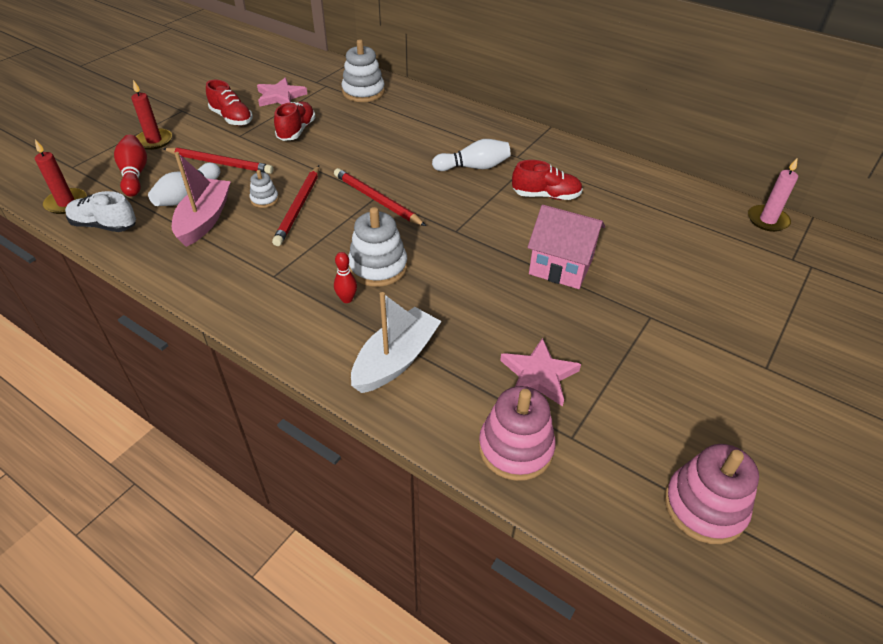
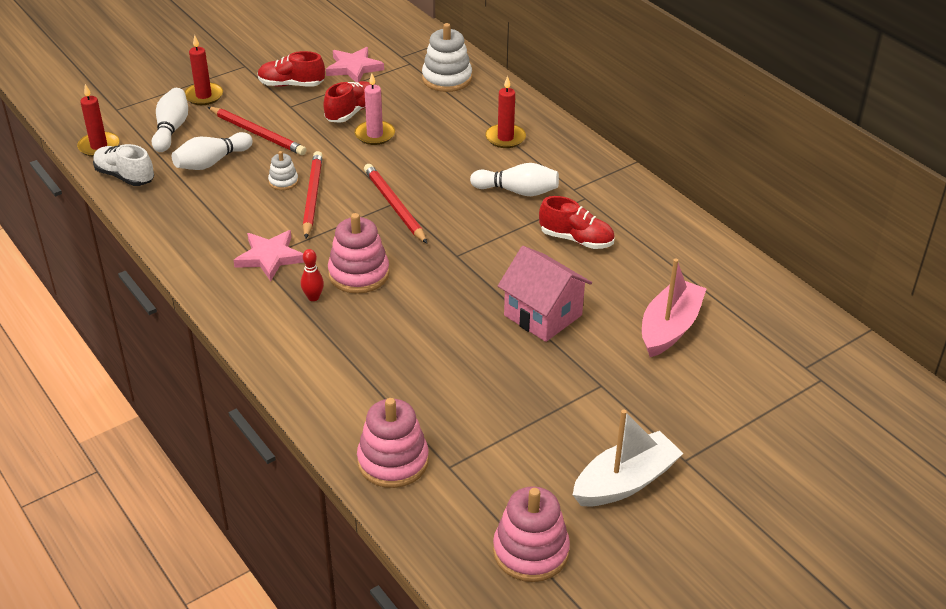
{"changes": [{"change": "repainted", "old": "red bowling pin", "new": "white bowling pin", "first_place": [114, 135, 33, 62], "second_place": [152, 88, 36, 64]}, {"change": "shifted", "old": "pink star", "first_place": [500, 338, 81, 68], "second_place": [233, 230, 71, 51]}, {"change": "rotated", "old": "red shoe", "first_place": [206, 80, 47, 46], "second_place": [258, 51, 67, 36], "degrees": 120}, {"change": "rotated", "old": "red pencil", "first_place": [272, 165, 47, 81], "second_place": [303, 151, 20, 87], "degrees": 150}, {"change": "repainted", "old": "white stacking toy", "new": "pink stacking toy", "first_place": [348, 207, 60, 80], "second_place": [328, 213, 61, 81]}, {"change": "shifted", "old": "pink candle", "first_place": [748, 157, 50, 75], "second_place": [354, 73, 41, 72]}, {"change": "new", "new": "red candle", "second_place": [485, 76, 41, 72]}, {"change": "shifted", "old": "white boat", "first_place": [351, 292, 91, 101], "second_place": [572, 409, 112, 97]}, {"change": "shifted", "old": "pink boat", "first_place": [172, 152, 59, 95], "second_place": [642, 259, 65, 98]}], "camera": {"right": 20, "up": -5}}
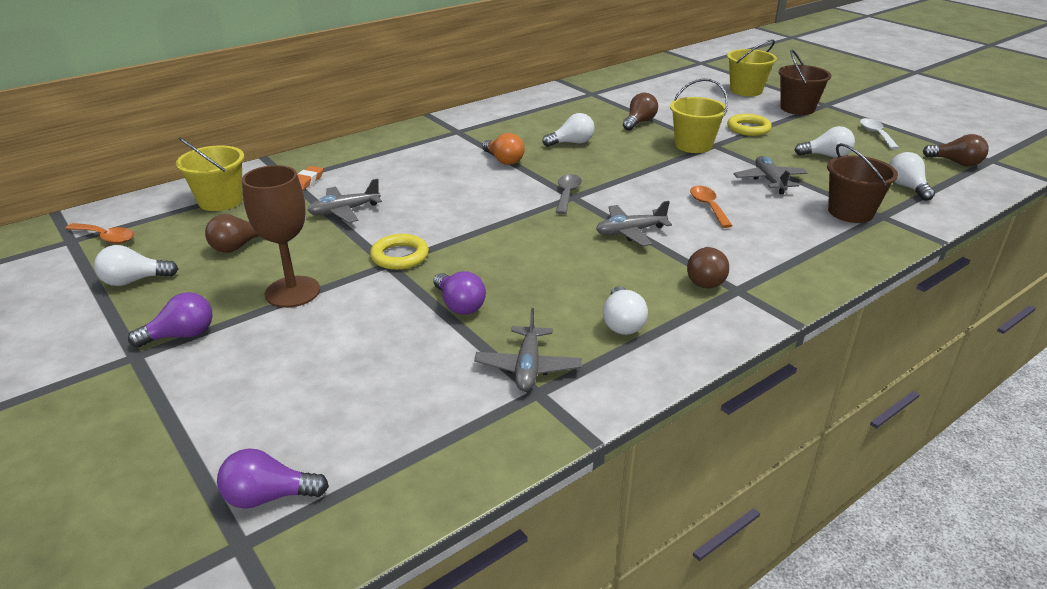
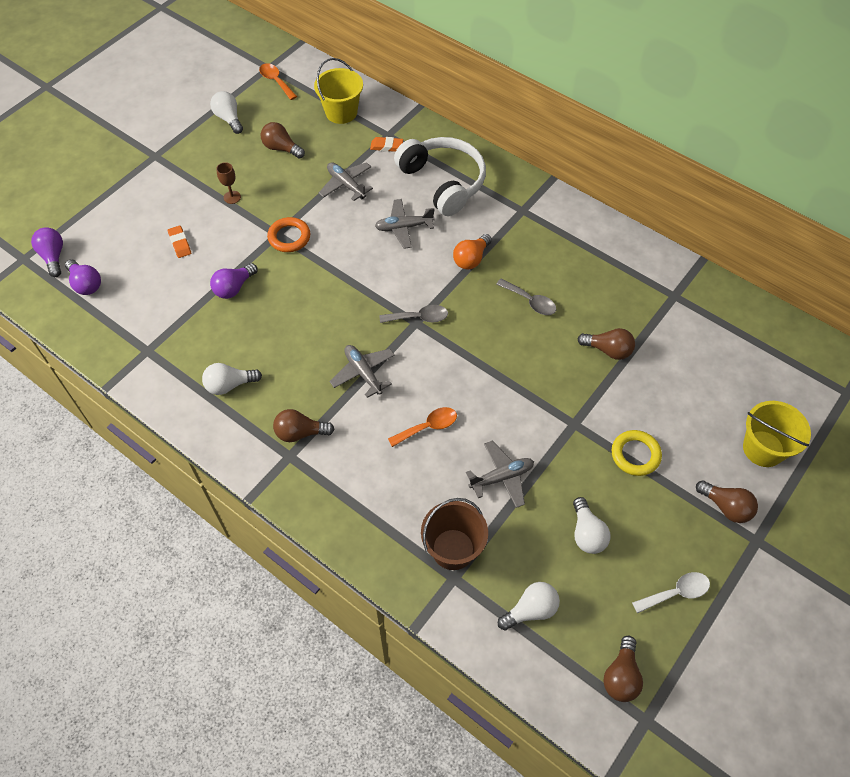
{"changes": [{"change": "shifted", "old": "purple light bulb", "first_place": [128, 292, 85, 55], "second_place": [65, 259, 36, 36]}, {"change": "new", "new": "orange eraser", "second_place": [168, 226, 23, 32]}, {"change": "scaled", "old": "brown goblet", "first_place": [242, 165, 78, 143], "second_place": [216, 162, 25, 42], "factor": 0.48}, {"change": "rotated", "old": "orange spoon", "first_place": [65, 223, 70, 21], "second_place": [259, 63, 38, 37], "degrees": 135}, {"change": "repainted", "old": "yellow ring", "new": "orange ring", "first_place": [370, 234, 59, 36], "second_place": [267, 217, 43, 35]}, {"change": "shifted", "old": "grey plane", "first_place": [474, 308, 108, 83], "second_place": [375, 199, 60, 50]}, {"change": "new", "new": "white headphones", "second_place": [394, 137, 92, 79]}, {"change": "swapped", "old": "white light bulb", "new": "grey spoon", "first_place": [542, 113, 53, 34], "second_place": [496, 279, 60, 36]}, {"change": "swapped", "old": "brown bucket", "new": "brown light bulb", "first_place": [778, 49, 54, 66], "second_place": [696, 480, 62, 43]}, {"change": "gone", "old": "yellow bucket", "first_place": [670, 79, 58, 74]}], "camera": {"right": 75, "up": 25}}
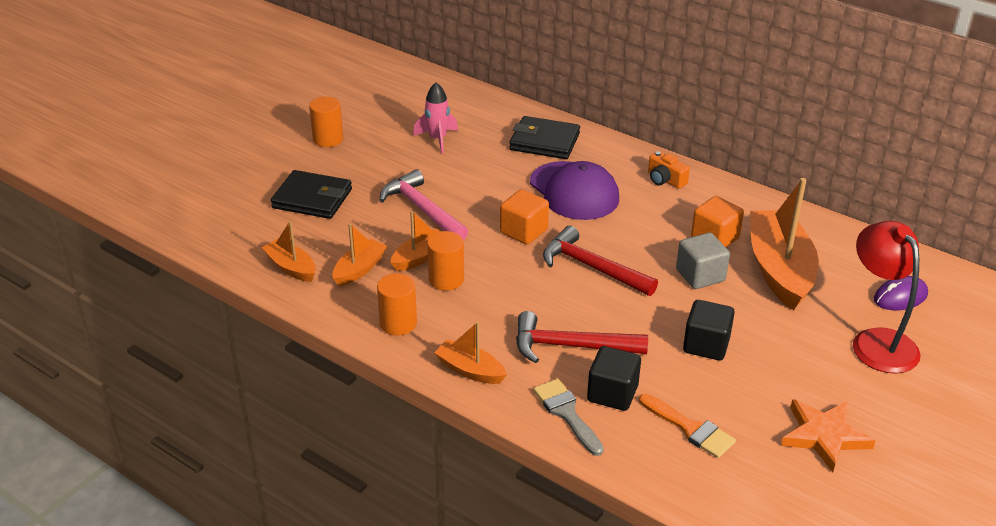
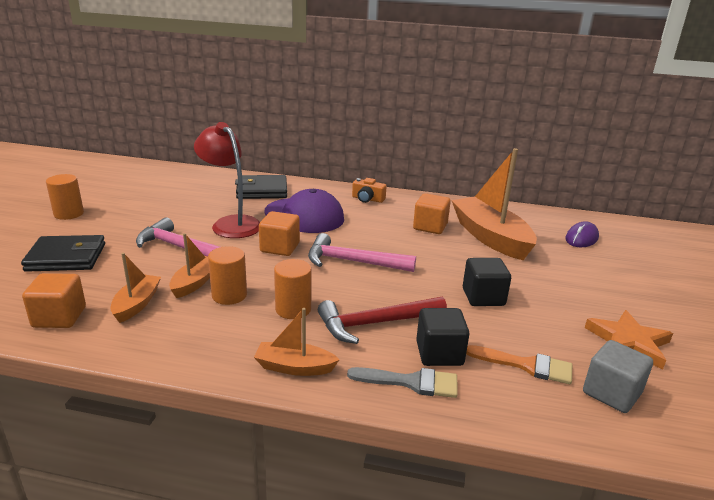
{"changes": [{"change": "swapped", "old": "orange boat", "new": "orange cube", "first_place": [262, 221, 53, 61], "second_place": [22, 273, 64, 55]}, {"change": "shifted", "old": "red lamp", "first_place": [853, 221, 68, 152], "second_place": [194, 122, 66, 116]}, {"change": "shifted", "old": "orange cylinder", "first_place": [377, 273, 40, 63], "second_place": [274, 259, 37, 60]}, {"change": "repainted", "old": "red hammer", "new": "pink hammer", "first_place": [543, 226, 115, 70], "second_place": [308, 233, 108, 39]}, {"change": "rotated", "old": "grey brush", "first_place": [533, 379, 71, 77], "second_place": [347, 367, 111, 31], "degrees": 150}, {"change": "shifted", "old": "grey cube", "first_place": [676, 233, 54, 56], "second_place": [583, 340, 70, 73]}, {"change": "gone", "old": "pink rocket", "first_place": [413, 82, 45, 72]}], "camera": {"right": -25, "up": -10}}
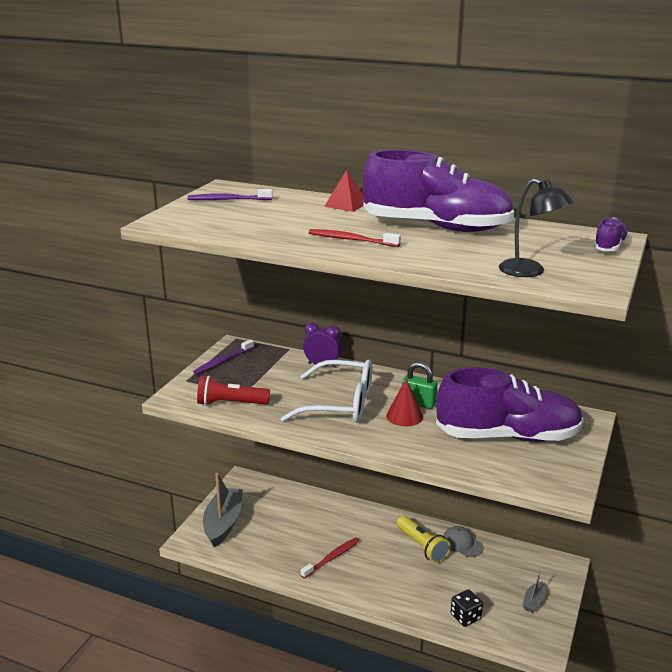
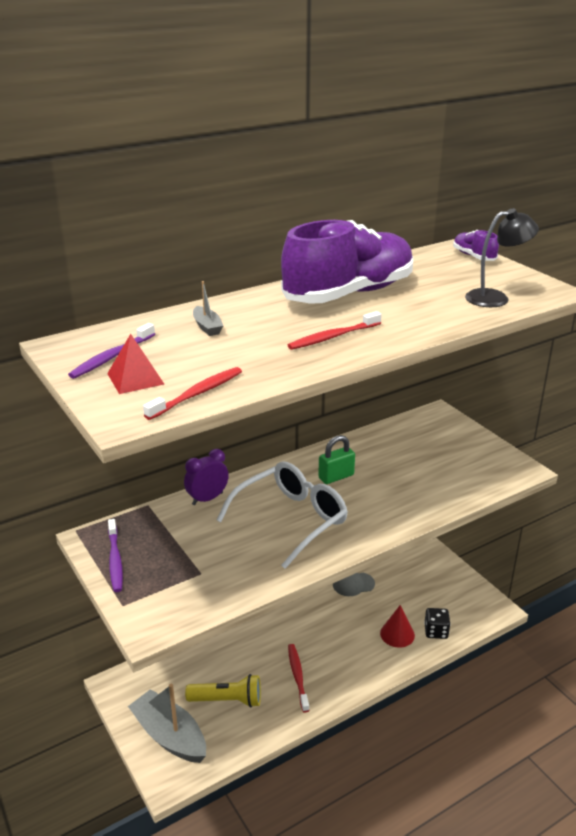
{"changes": [{"change": "shifted", "old": "red pyramid", "first_place": [324, 170, 40, 42], "second_place": [107, 334, 57, 60]}, {"change": "new", "new": "red toothbrush", "second_place": [143, 367, 99, 53]}, {"change": "shifted", "old": "yellow flashlight", "first_place": [397, 516, 54, 47], "second_place": [185, 674, 76, 34]}, {"change": "shifted", "old": "grey boat", "first_place": [522, 571, 24, 42], "second_place": [193, 281, 30, 55]}, {"change": "shifted", "old": "red cone", "first_place": [386, 378, 37, 48], "second_place": [380, 605, 35, 43]}, {"change": "gone", "old": "red flashlight", "first_place": [197, 375, 73, 31]}, {"change": "gone", "old": "purple shoe", "first_place": [436, 367, 148, 75]}], "camera": {"right": -55, "up": 5}}
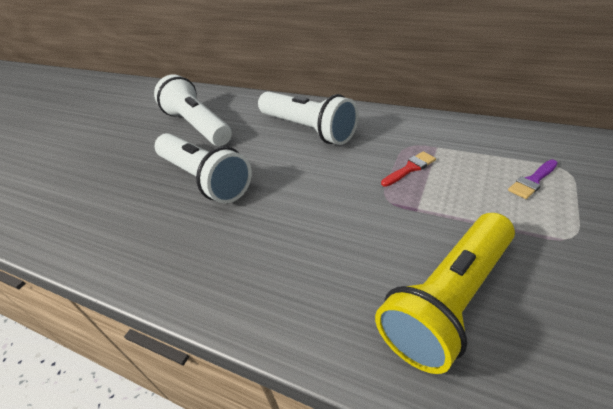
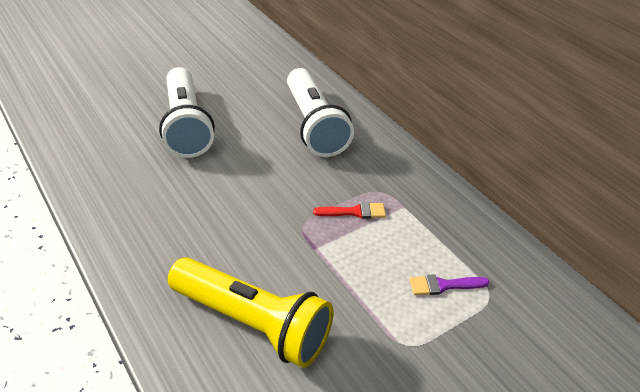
{"changes": [{"change": "rotated", "old": "yellow flashlight", "first_place": [375, 213, 140, 161], "second_place": [168, 257, 166, 111], "degrees": -135}, {"change": "gone", "old": "white flashlight", "first_place": [154, 74, 78, 72]}], "camera": {"right": 25, "up": 0}}
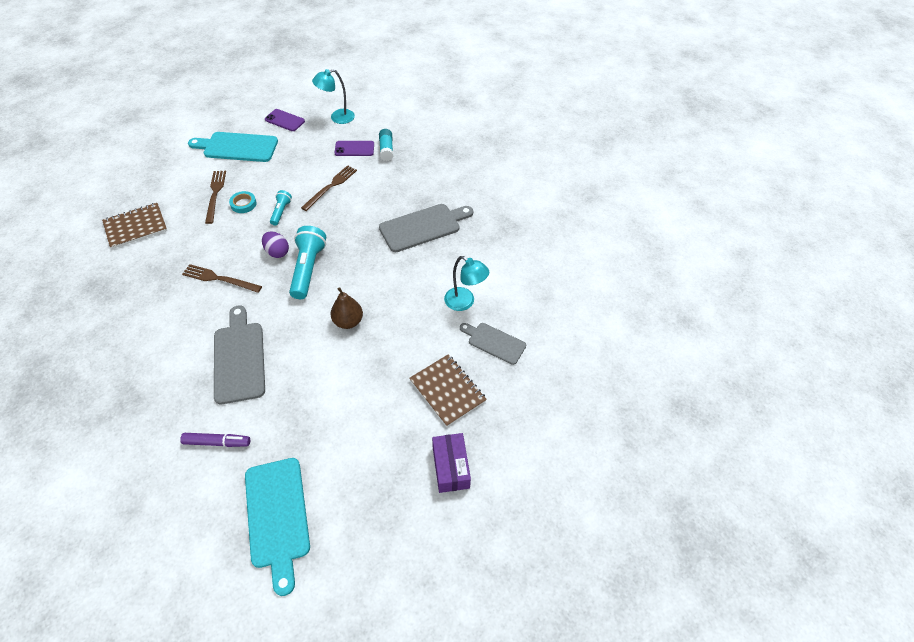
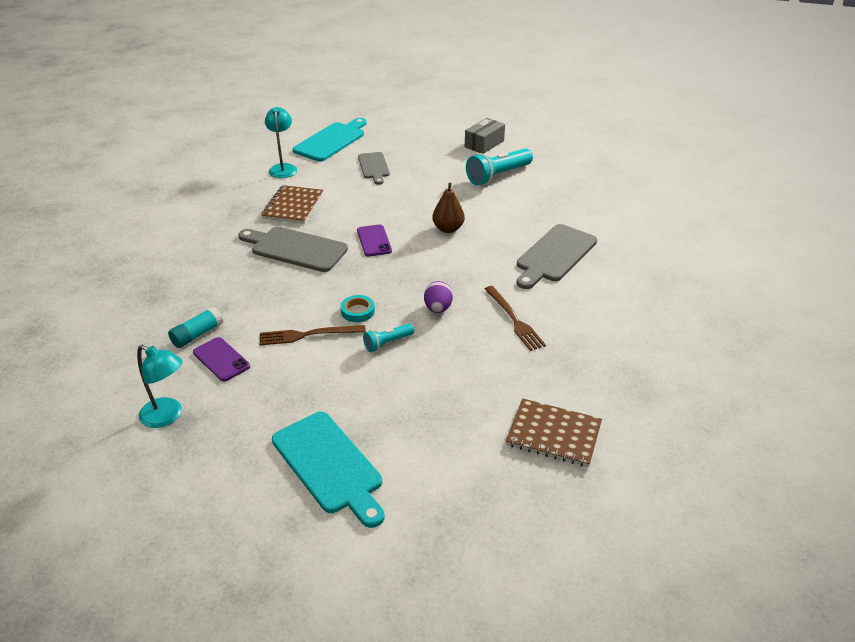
{"changes": [{"change": "shifted", "old": "brown notebook", "first_place": [409, 354, 78, 73], "second_place": [262, 185, 61, 39]}, {"change": "shifted", "old": "turquoise lamp", "first_place": [444, 256, 45, 55], "second_place": [265, 107, 32, 71]}, {"change": "shifted", "old": "turquoise cutting board", "first_place": [245, 458, 65, 138], "second_place": [293, 118, 74, 43]}, {"change": "shifted", "old": "turquoise tape", "first_place": [229, 191, 28, 22], "second_place": [341, 295, 34, 27]}, {"change": "shifted", "old": "purple phone", "first_place": [265, 109, 40, 22], "second_place": [357, 224, 35, 32]}, {"change": "repainted", "old": "purple box", "new": "grey box", "first_place": [432, 433, 39, 60], "second_place": [465, 118, 40, 36]}, {"change": "shifted", "old": "turquoise flashlight", "first_place": [289, 226, 37, 73], "second_place": [466, 149, 67, 37]}, {"change": "gone", "old": "purple marker", "first_place": [180, 433, 70, 14]}, {"change": "gone", "old": "brown fork", "first_place": [205, 171, 21, 53]}], "camera": {"right": -130, "up": -15}}
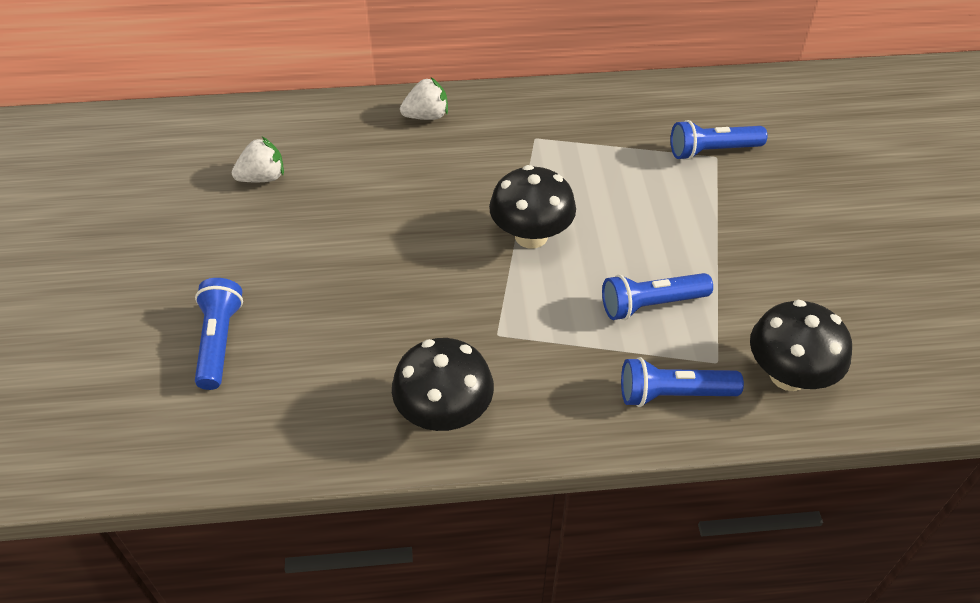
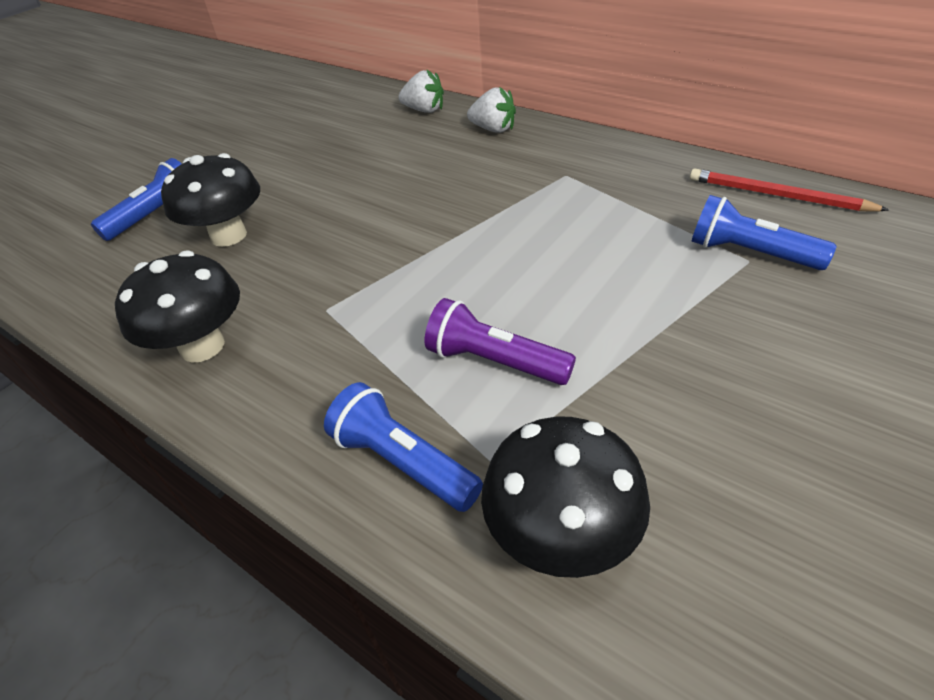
{"changes": [{"change": "shifted", "old": "black mushroom", "first_place": [489, 165, 87, 84], "second_place": [161, 153, 99, 94]}, {"change": "shifted", "old": "white strawberry", "first_place": [232, 137, 52, 45], "second_place": [398, 69, 46, 44]}, {"change": "repainted", "old": "blue flashlight", "new": "purple flashlight", "first_place": [602, 273, 111, 47], "second_place": [425, 298, 151, 87]}, {"change": "new", "new": "red pencil", "second_place": [690, 169, 199, 42]}], "camera": {"right": 45, "up": -5}}
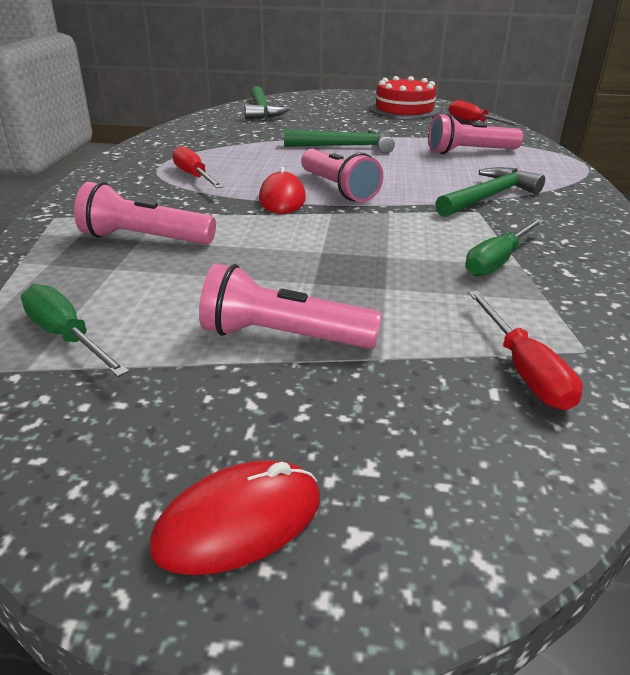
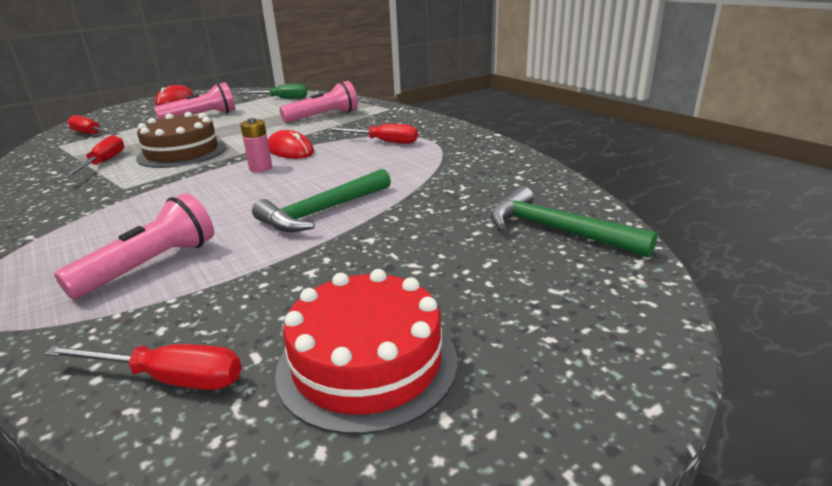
{"changes": [{"change": "repainted", "old": "green screwdriver", "new": "red screwdriver", "first_place": [465, 219, 79, 58], "second_place": [62, 135, 63, 43]}, {"change": "new", "new": "brown cake", "second_place": [136, 112, 90, 56]}, {"change": "swapped", "old": "pink flashlight", "new": "pink battery", "first_place": [301, 149, 82, 53], "second_place": [240, 118, 32, 54]}, {"change": "gone", "old": "green hammer", "first_place": [435, 167, 110, 50]}], "camera": {"right": 140, "up": -5}}
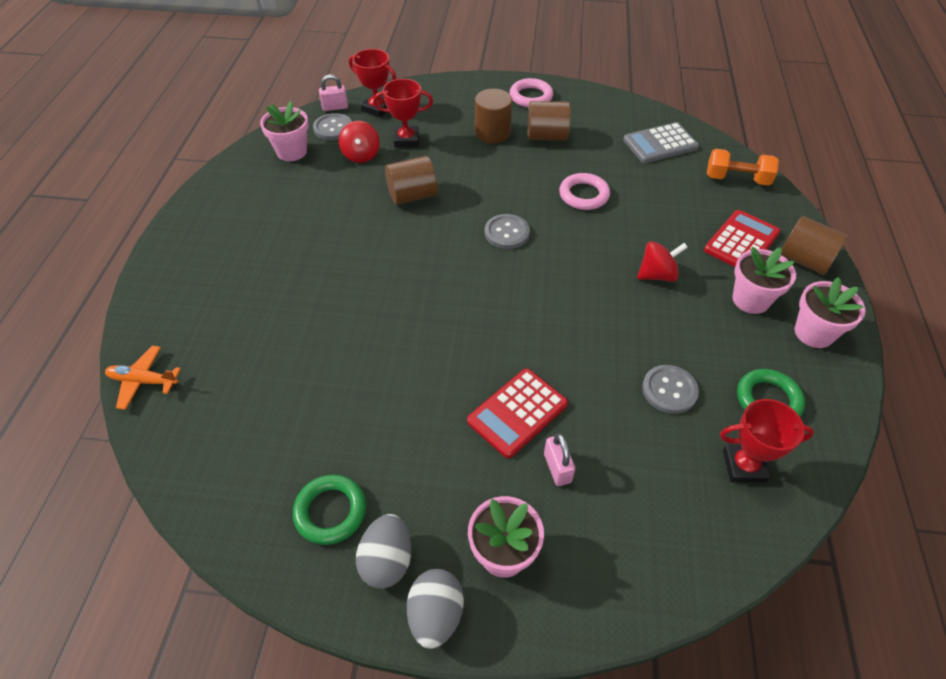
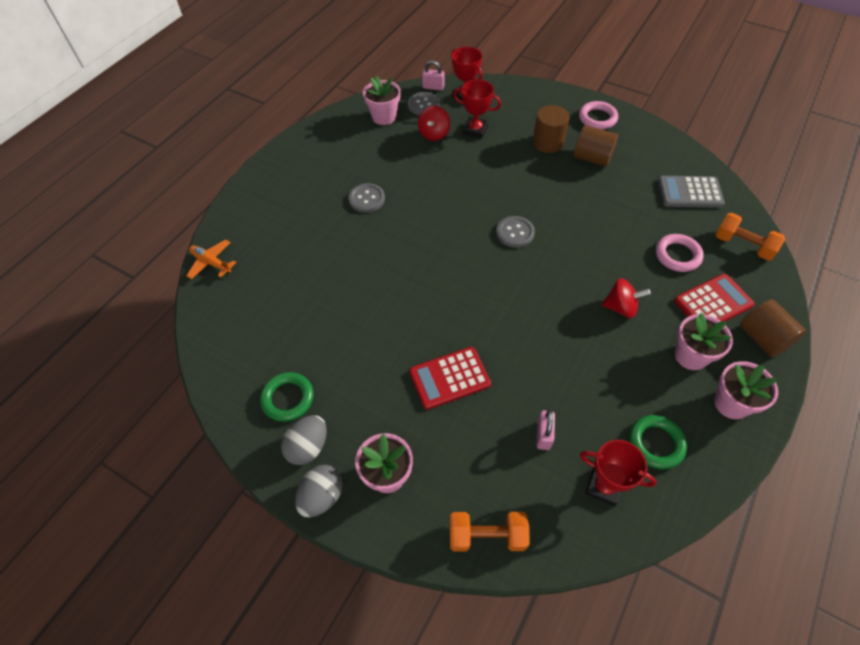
{"changes": [{"change": "shifted", "old": "grey button", "first_place": [642, 365, 57, 49], "second_place": [348, 183, 37, 30]}, {"change": "new", "new": "orange dumbbell", "second_place": [450, 512, 80, 39]}, {"change": "shifted", "old": "pink padlock", "first_place": [544, 433, 31, 53], "second_place": [537, 410, 18, 40]}, {"change": "shifted", "old": "pink ring", "first_place": [559, 173, 51, 37], "second_place": [656, 234, 48, 38]}, {"change": "gone", "old": "brown cylinder", "first_place": [385, 156, 52, 49]}], "camera": {"right": 25, "up": 5}}
